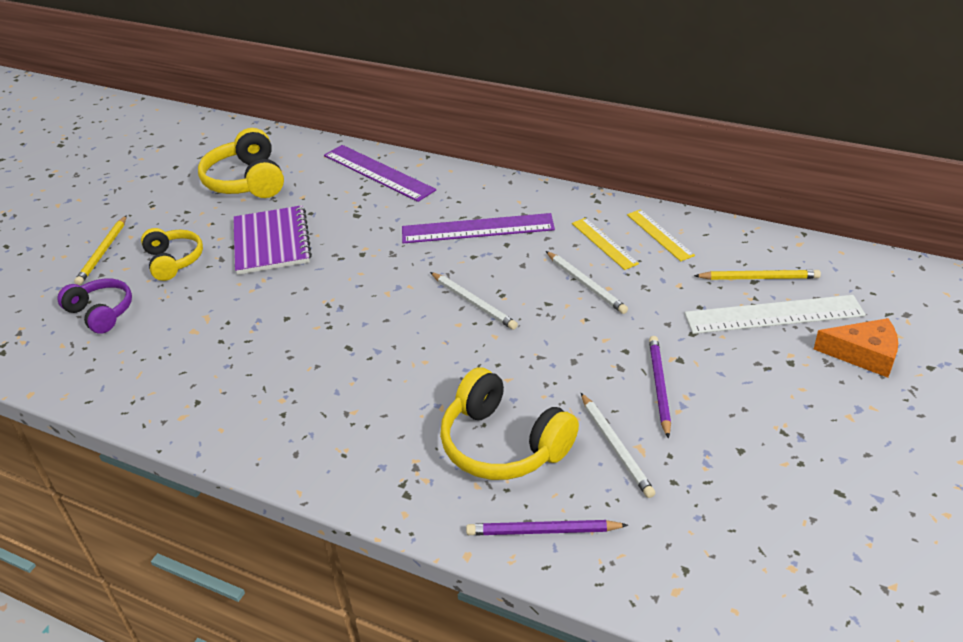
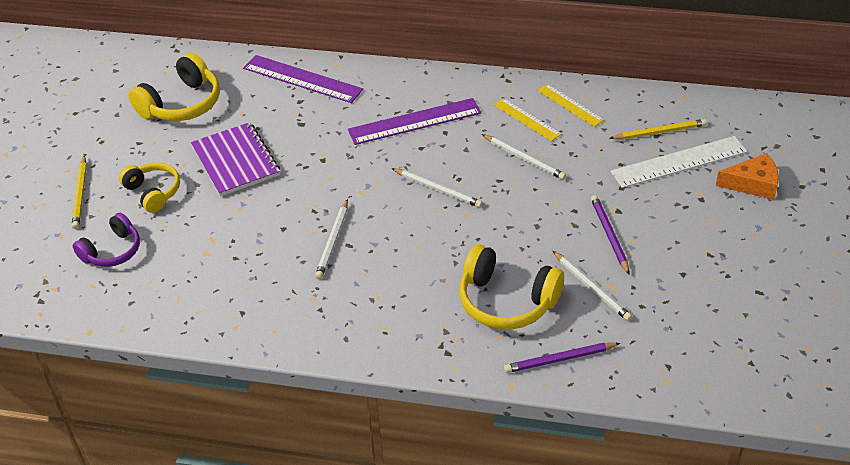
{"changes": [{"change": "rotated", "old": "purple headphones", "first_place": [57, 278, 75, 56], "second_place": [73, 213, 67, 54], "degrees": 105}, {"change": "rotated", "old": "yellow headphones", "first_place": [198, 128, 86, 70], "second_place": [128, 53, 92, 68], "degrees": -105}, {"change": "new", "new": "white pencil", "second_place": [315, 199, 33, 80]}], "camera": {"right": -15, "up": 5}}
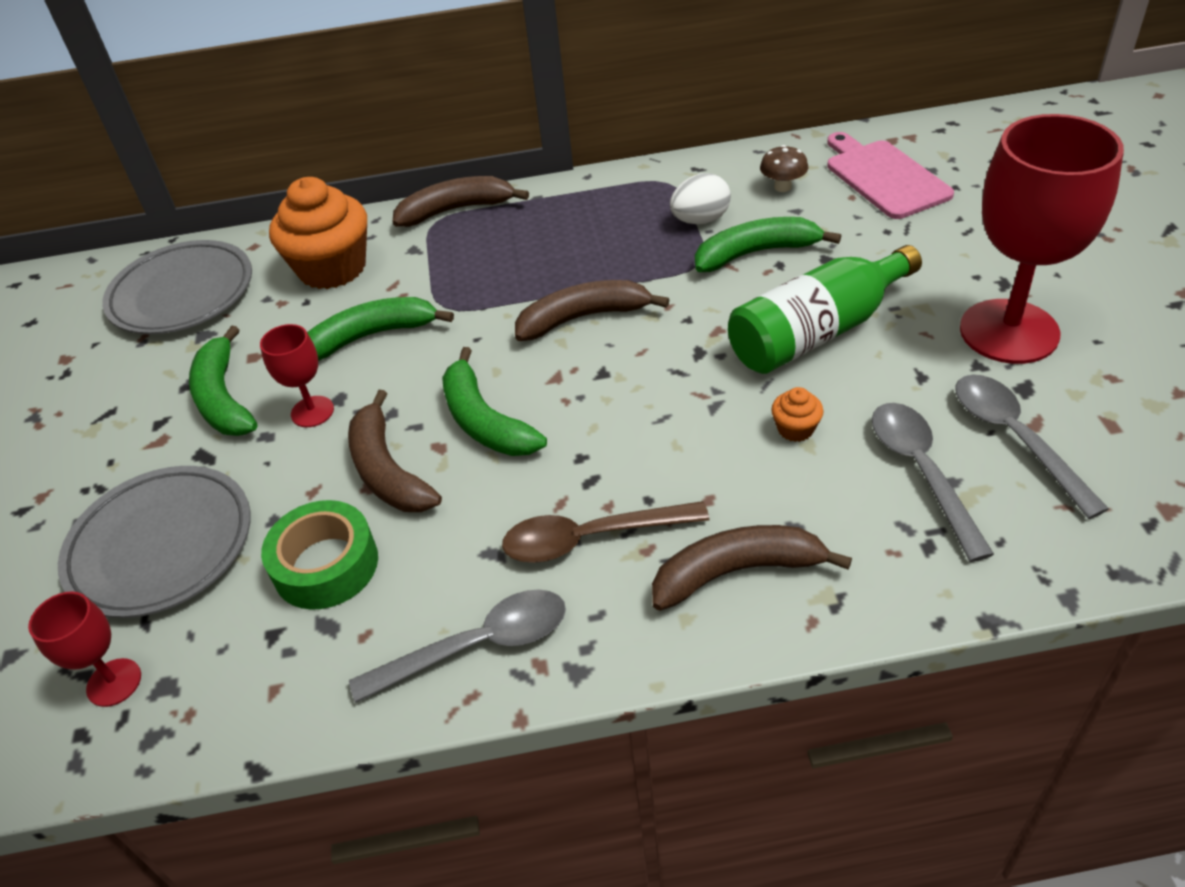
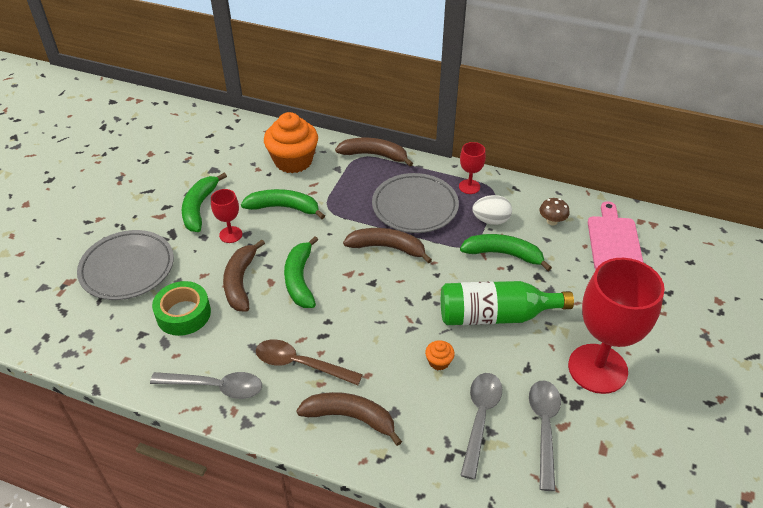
{"changes": [{"change": "shifted", "old": "grey plate", "first_place": [102, 240, 150, 94], "second_place": [372, 173, 87, 60]}, {"change": "shifted", "old": "red goblet", "first_place": [28, 591, 113, 116], "second_place": [459, 142, 27, 52]}], "camera": {"right": 25, "up": 0}}
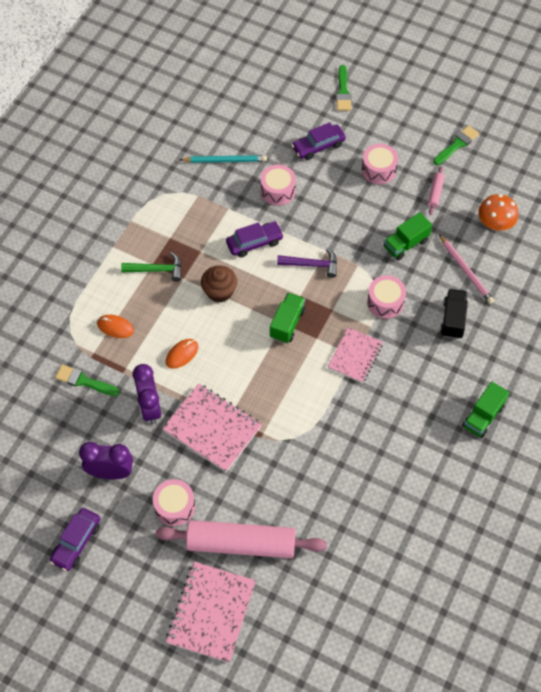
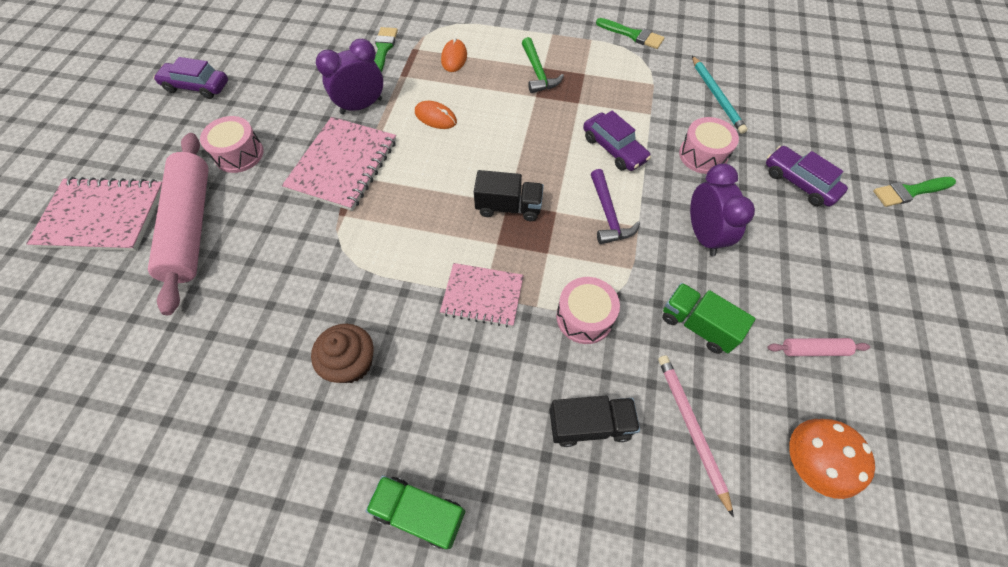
{"changes": [{"change": "shifted", "old": "brown cupcake", "first_place": [201, 265, 36, 38], "second_place": [311, 324, 63, 59]}, {"change": "repainted", "old": "green truck", "new": "black truck", "first_place": [270, 293, 36, 50], "second_place": [474, 170, 70, 51]}, {"change": "shifted", "old": "green brush", "first_place": [433, 125, 46, 40], "second_place": [596, 18, 68, 31]}, {"change": "rotated", "old": "pink pencil", "first_place": [439, 234, 55, 70], "second_place": [658, 355, 76, 162], "degrees": 120}, {"change": "shifted", "old": "purple clock", "first_place": [79, 442, 54, 37], "second_place": [690, 163, 65, 93]}, {"change": "gone", "old": "pink drum", "first_place": [362, 144, 36, 40]}], "camera": {"right": 75, "up": 0}}
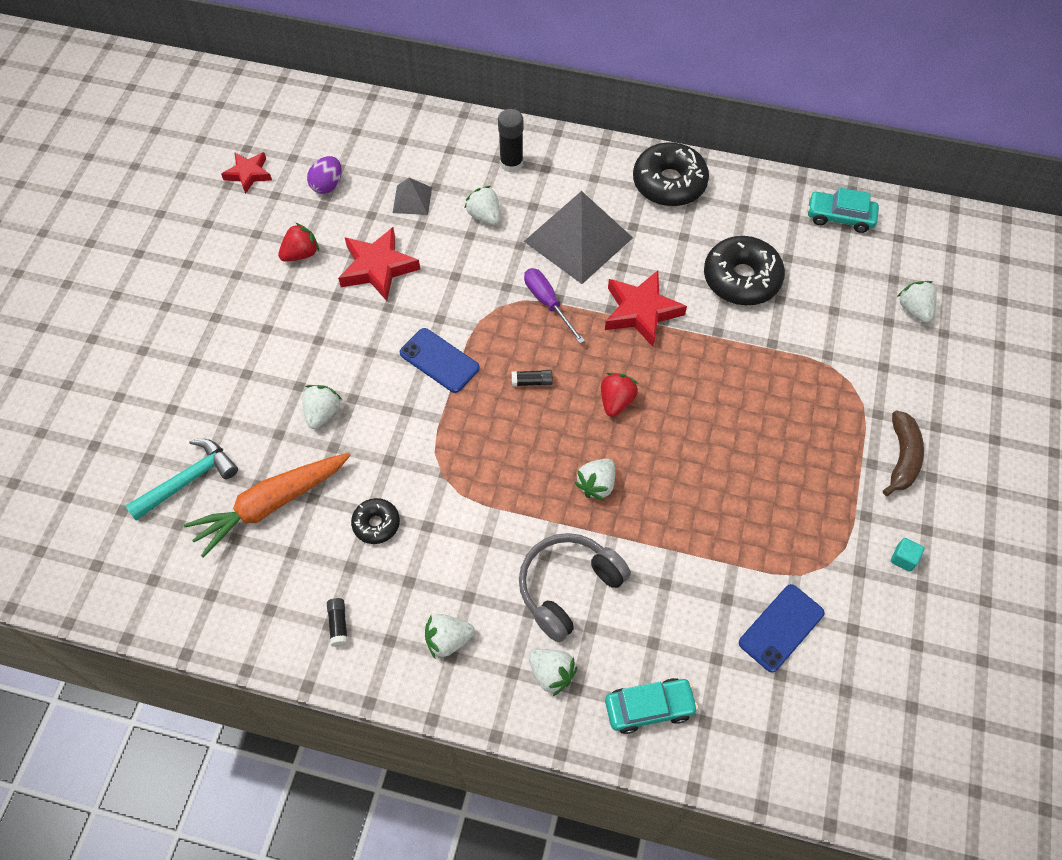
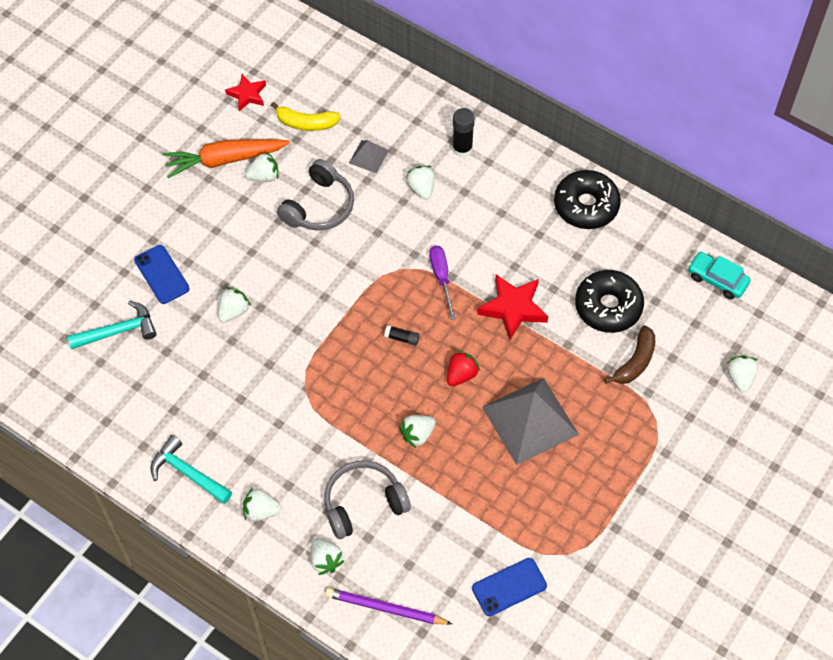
{"changes": [{"change": "shifted", "old": "blue phone", "first_place": [400, 328, 80, 65], "second_place": [134, 245, 56, 59]}, {"change": "swapped", "old": "black glue stick", "new": "turquoise hammer", "first_place": [327, 598, 21, 49], "second_place": [151, 435, 81, 69]}, {"change": "shifted", "old": "orange carrot", "first_place": [184, 453, 167, 105], "second_place": [163, 139, 127, 39]}, {"change": "repainted", "old": "red strawberry", "new": "white strawberry", "first_place": [278, 223, 41, 39], "second_place": [245, 152, 34, 30]}, {"change": "swapped", "old": "purple egg", "new": "yellow banana", "first_place": [307, 156, 35, 38], "second_place": [271, 102, 70, 29]}, {"change": "swapped", "old": "red star", "new": "grey headphones", "first_place": [338, 227, 82, 74], "second_place": [277, 159, 77, 72]}, {"change": "swapped", "old": "turquoise car", "new": "purple pencil", "first_place": [605, 678, 93, 56], "second_place": [325, 588, 127, 37]}, {"change": "shifted", "old": "grey pyramid", "first_place": [524, 191, 109, 93], "second_place": [482, 378, 97, 87]}, {"change": "shifted", "old": "brown banana", "first_place": [883, 411, 41, 85], "second_place": [604, 325, 51, 59]}, {"change": "gone", "old": "black donut", "first_place": [351, 498, 49, 46]}, {"change": "gone", "old": "turquoise cube", "first_place": [891, 538, 33, 34]}], "camera": {"right": 20, "up": 0}}
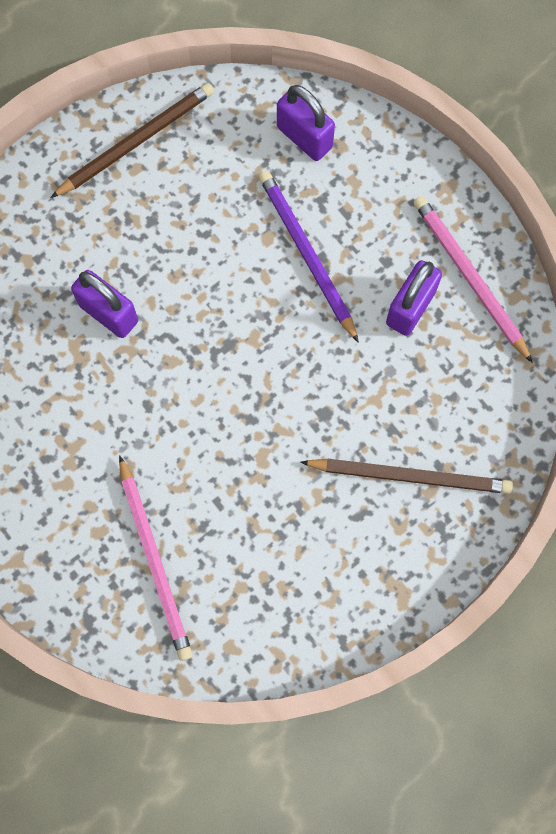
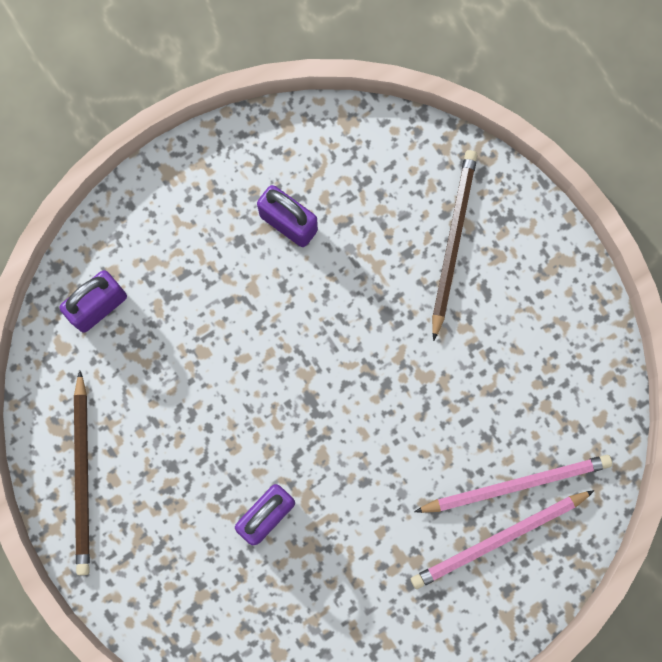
{"changes": [{"change": "rotated", "old": "brown pencil", "first_place": [50, 83, 164, 115], "second_place": [74, 371, 16, 204], "degrees": -150}, {"change": "shifted", "old": "pink pencil", "first_place": [413, 196, 120, 167], "second_place": [411, 490, 183, 99]}, {"change": "gone", "old": "purple pencil", "first_place": [259, 171, 100, 172]}], "camera": {"right": -85, "up": 5}}
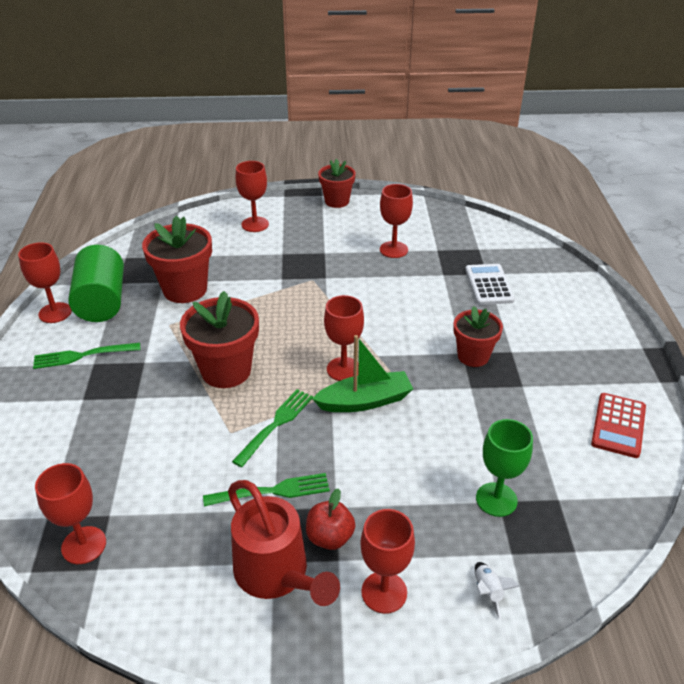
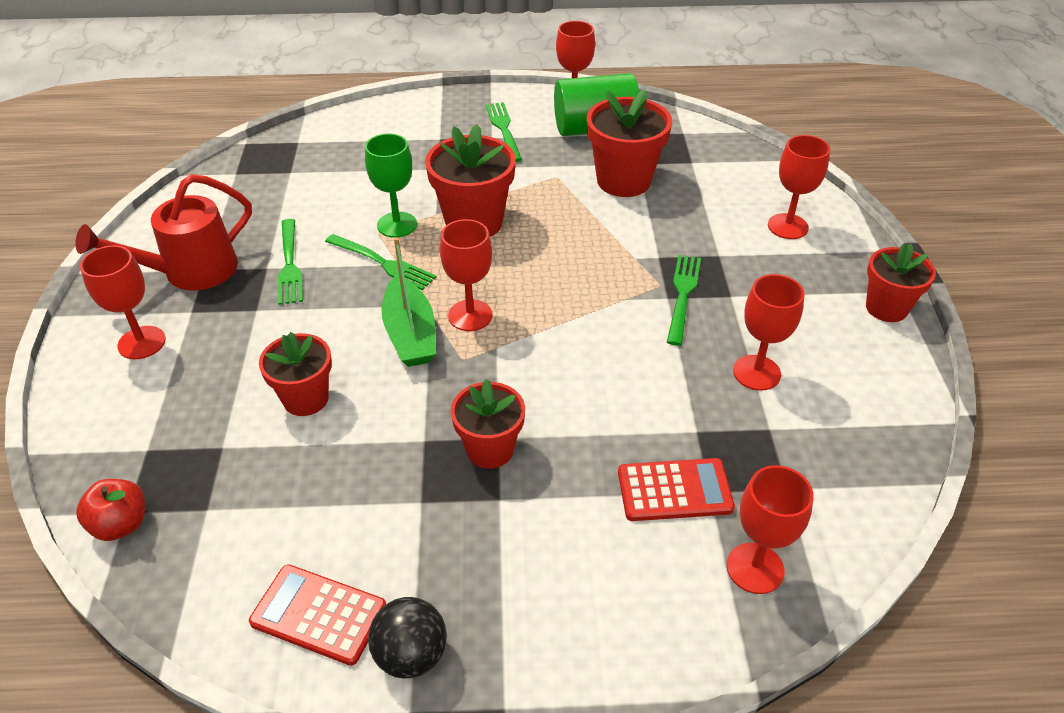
{"changes": [{"change": "shifted", "old": "red apple", "first_place": [306, 488, 49, 62], "second_place": [76, 479, 69, 62]}, {"change": "new", "new": "red flower pot", "second_place": [259, 332, 73, 84]}, {"change": "shifted", "old": "green goblet", "first_place": [476, 419, 57, 98], "second_place": [365, 133, 52, 105]}, {"change": "new", "new": "black ball", "second_place": [368, 597, 79, 82]}, {"change": "repainted", "old": "white calculator", "new": "red calculator", "first_place": [465, 264, 50, 41], "second_place": [618, 458, 117, 63]}, {"change": "new", "new": "green fork", "second_place": [667, 255, 34, 91]}, {"change": "shifted", "old": "red goblet", "first_place": [35, 463, 71, 101], "second_place": [726, 465, 88, 129]}, {"change": "gone", "old": "white rocket", "first_place": [475, 562, 45, 57]}], "camera": {"right": 90, "up": 5}}
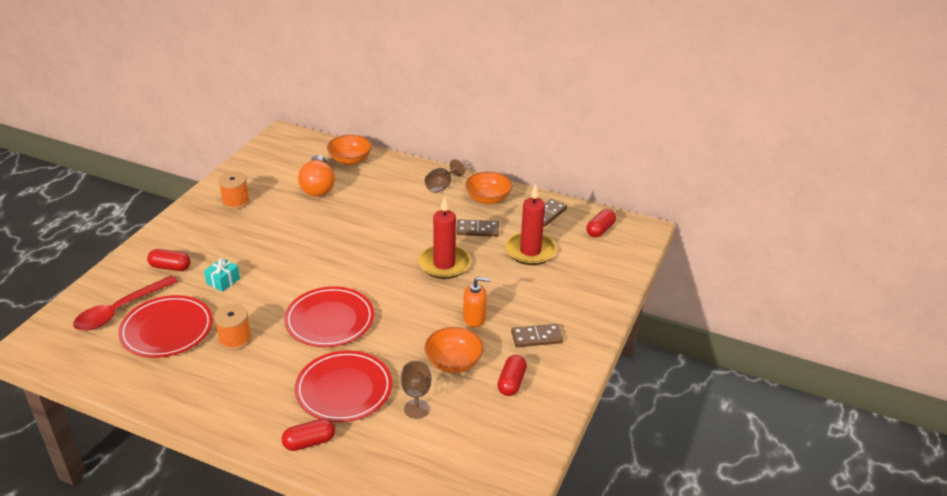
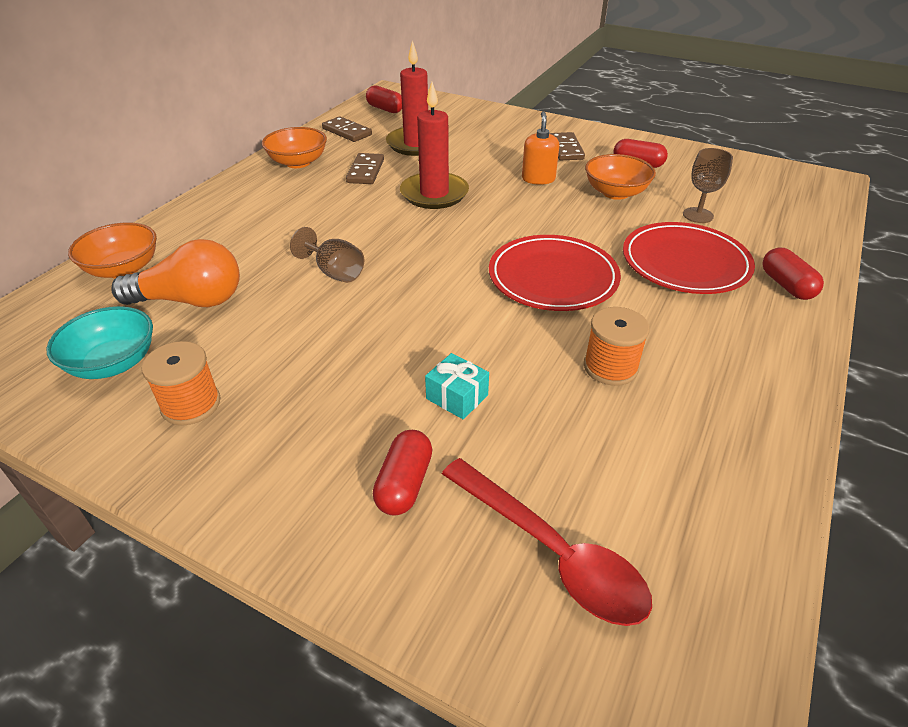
{"changes": [{"change": "new", "new": "turquoise bowl", "second_place": [46, 306, 107, 73]}, {"change": "shifted", "old": "brown goblet", "first_place": [425, 159, 40, 34], "second_place": [290, 227, 74, 56]}, {"change": "gone", "old": "red plate", "first_place": [118, 295, 95, 63]}], "camera": {"right": -85, "up": 5}}
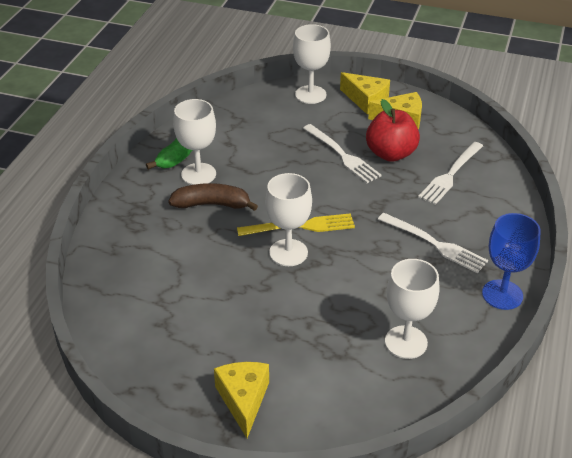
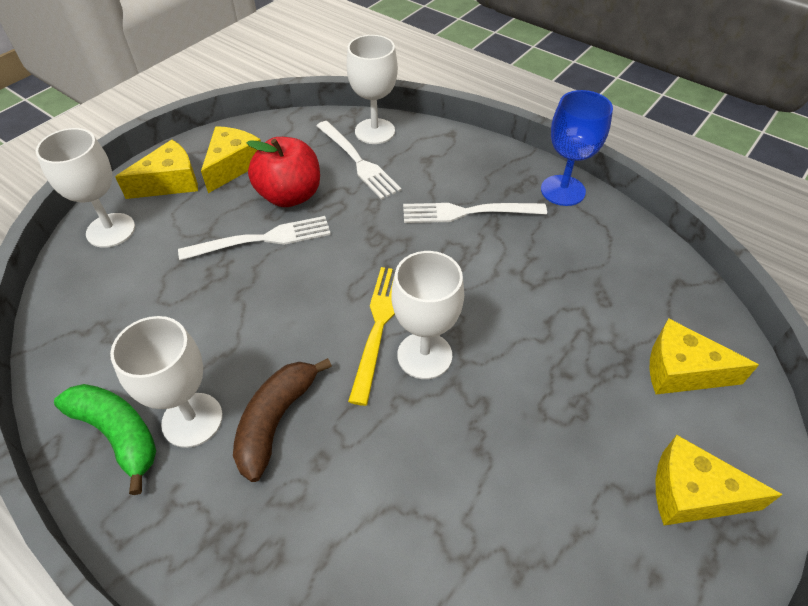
{"changes": [{"change": "shifted", "old": "white goblet", "first_place": [385, 259, 54, 100], "second_place": [346, 35, 52, 109]}, {"change": "rotated", "old": "white fork", "first_place": [378, 213, 110, 60], "second_place": [403, 203, 144, 20], "degrees": -150}, {"change": "new", "new": "yellow cheese", "second_place": [650, 318, 109, 76]}], "camera": {"right": -70, "up": 10}}
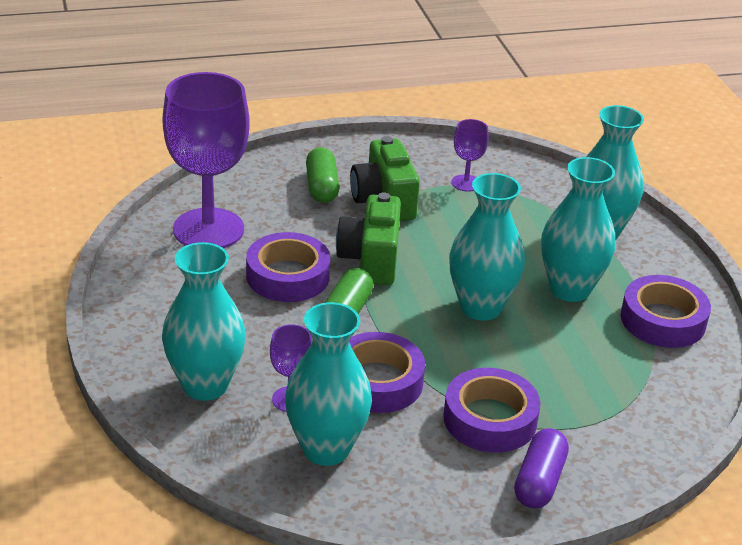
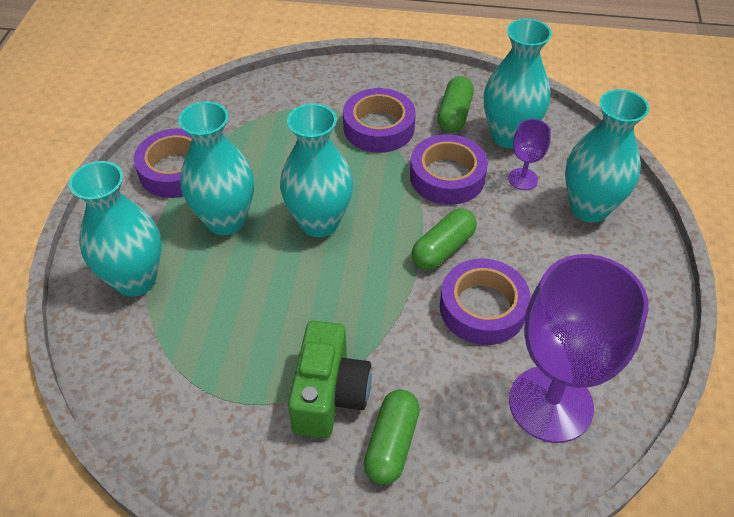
{"changes": [{"change": "new", "new": "green capsule", "second_place": [437, 76, 37, 57]}, {"change": "gone", "old": "green camera", "first_place": [336, 192, 65, 93]}, {"change": "gone", "old": "purple goblet", "first_place": [452, 119, 37, 73]}, {"change": "gone", "old": "purple capsule", "first_place": [514, 428, 55, 80]}], "camera": {"right": -155, "up": 15}}
